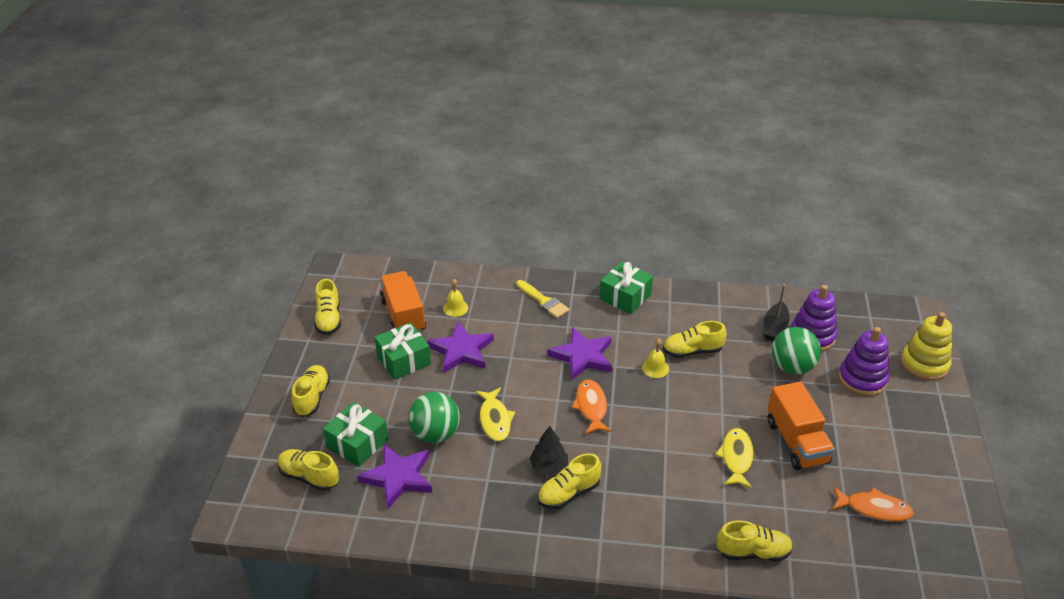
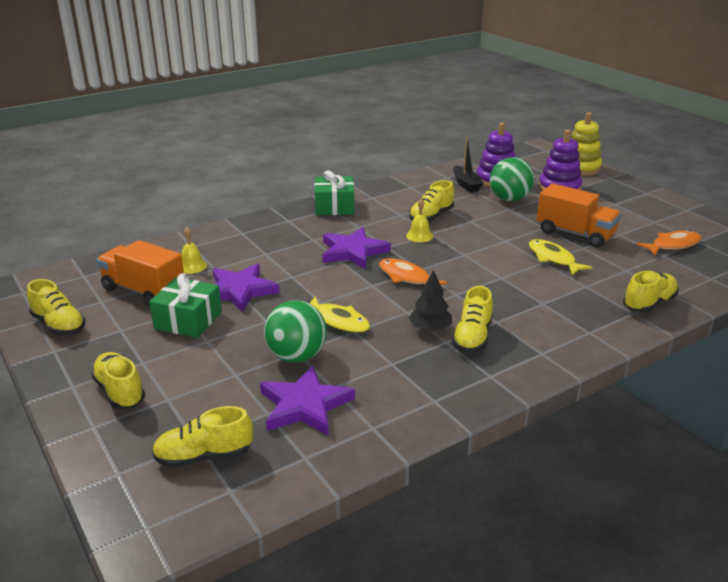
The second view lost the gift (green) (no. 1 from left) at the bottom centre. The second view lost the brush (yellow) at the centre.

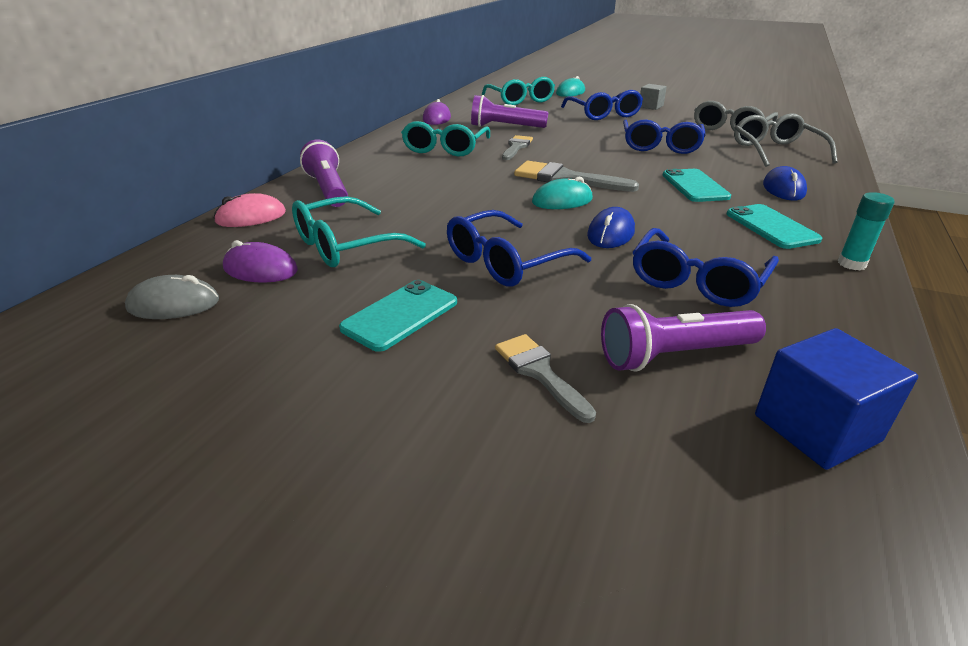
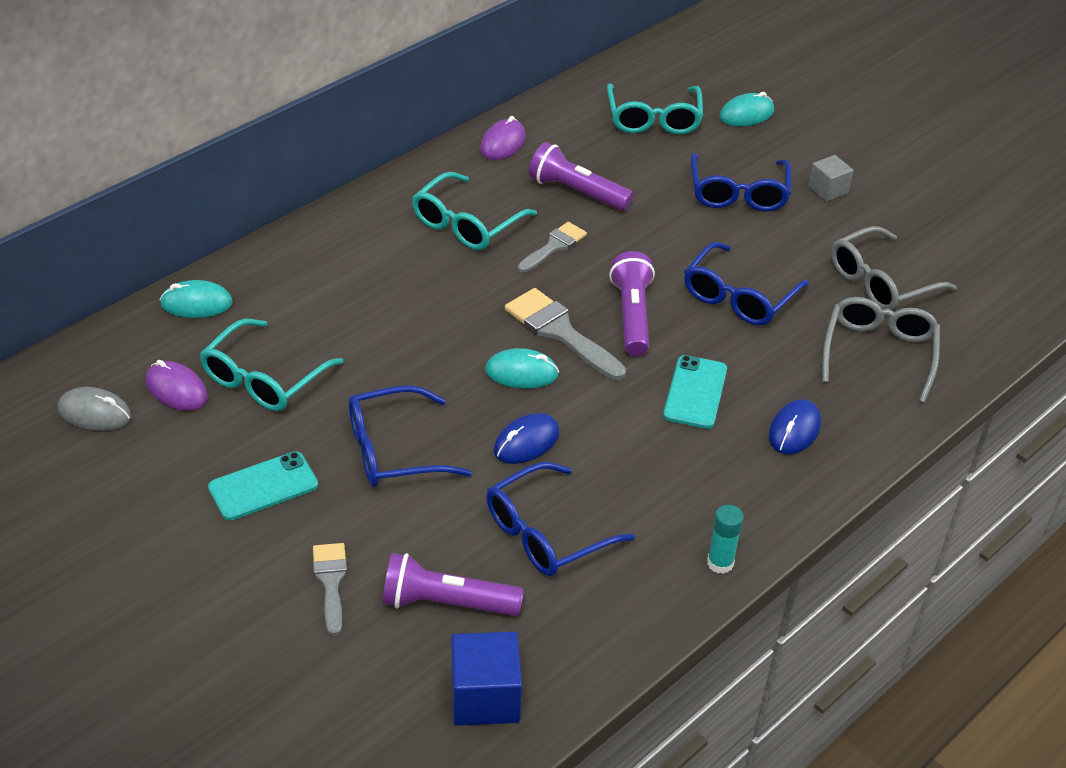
What was the mouse (pink) at the top left turned into the mouse (turquoise) (no. 1 from left) at the middle left. The glasses (turquoise) (no. 1 from left) at the centre ended up facing another way, 45 degrees counterclockwise from before. The flashlight (purple) (no. 1 from left in the first image) ended up elsewhere, having gone from the top centre to the centre. The second view lost the phone (turquoise) (no. 3 from left) at the middle right.

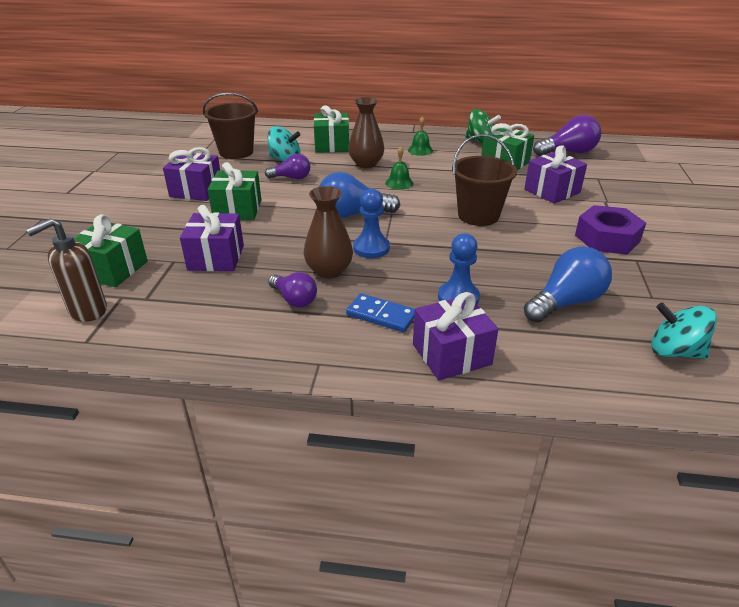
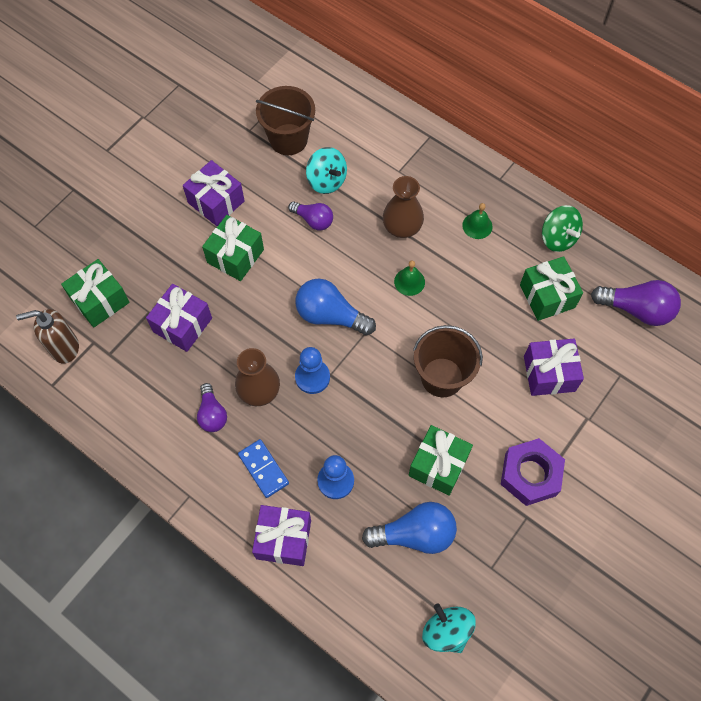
The gift (green) (no. 3 from left) ended up elsewhere, having gone from the top centre to the centre.

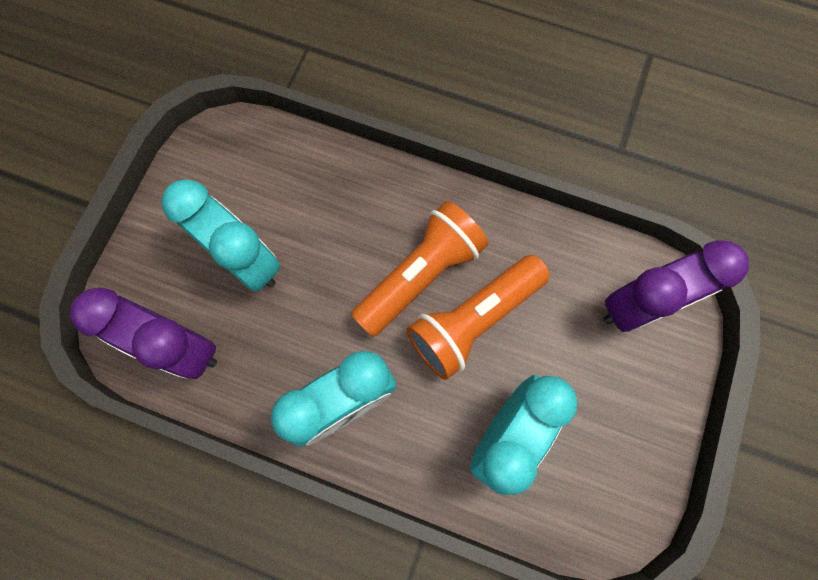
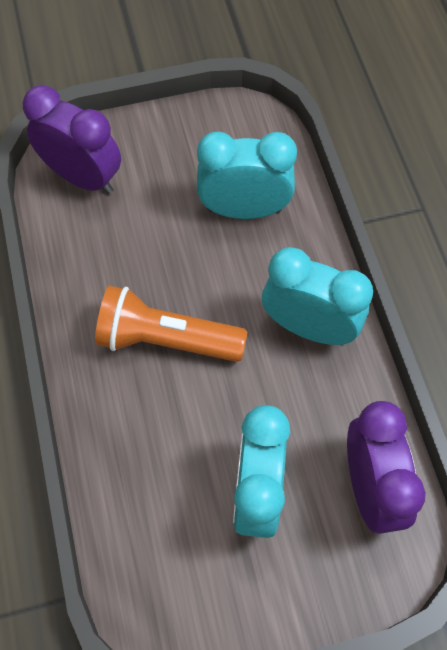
The second view lost the flashlight (orange) (no. 2 from left) at the centre.

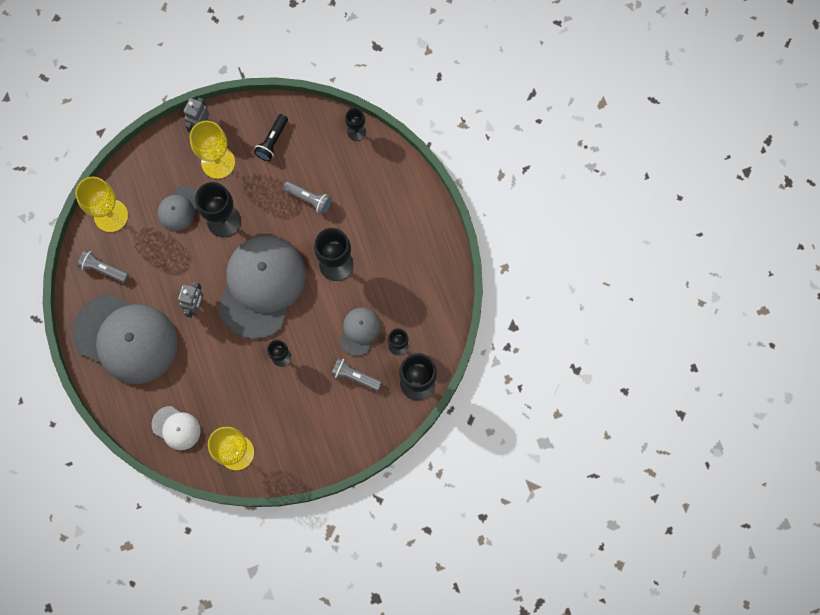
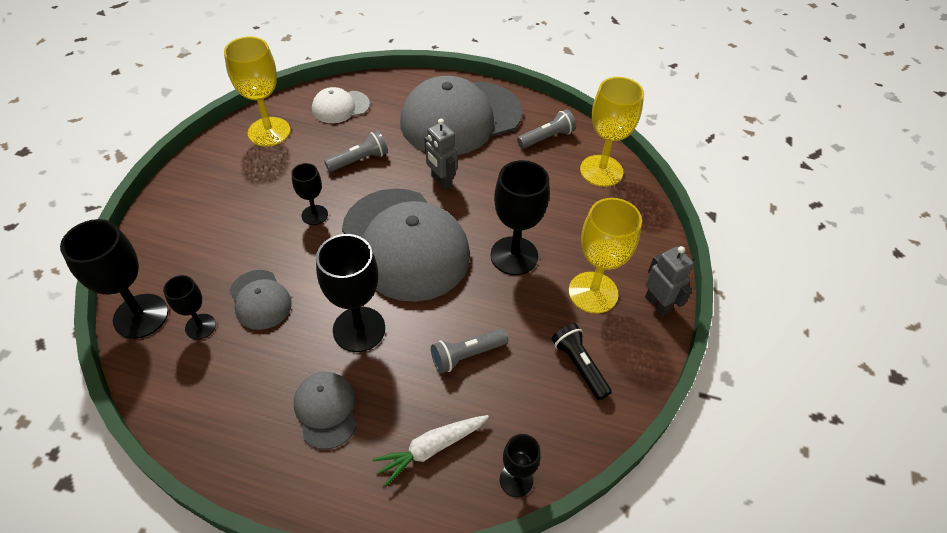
The cap (grey) (no. 2 from left) ended up elsewhere, having gone from the middle left to the bottom centre. The flashlight (grey) (no. 3 from left in the first image) ended up elsewhere, having gone from the centre to the top centre. The second view gained the carrot (white) at the bottom centre.

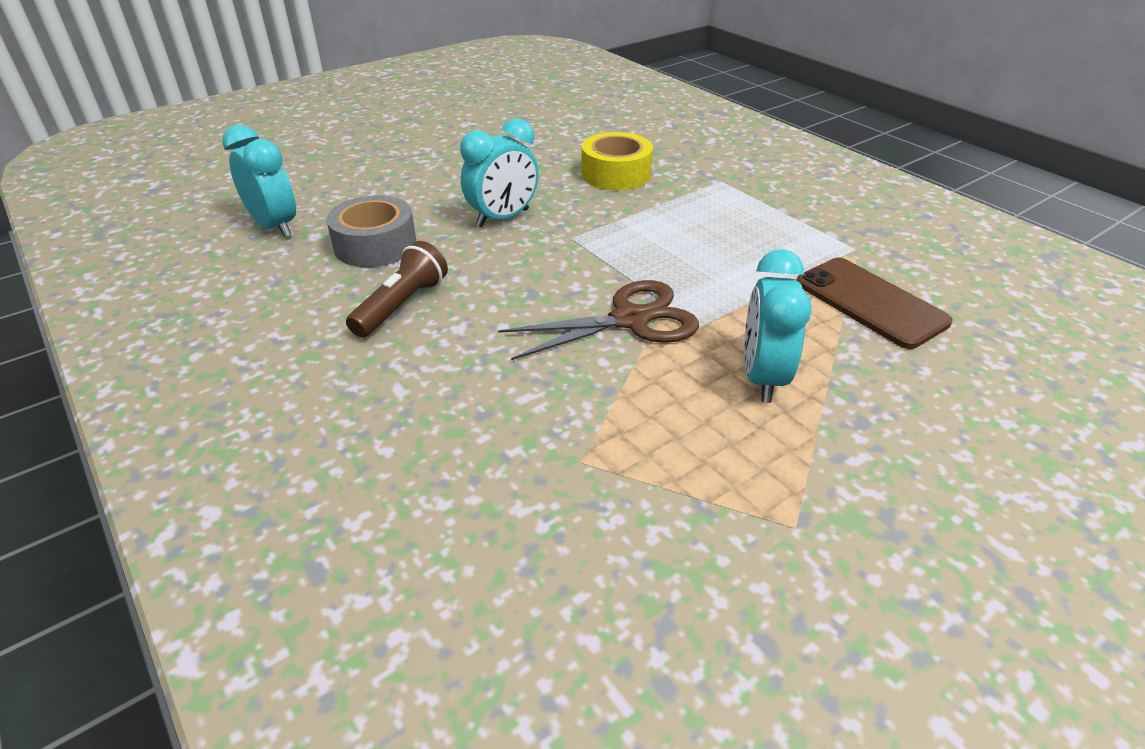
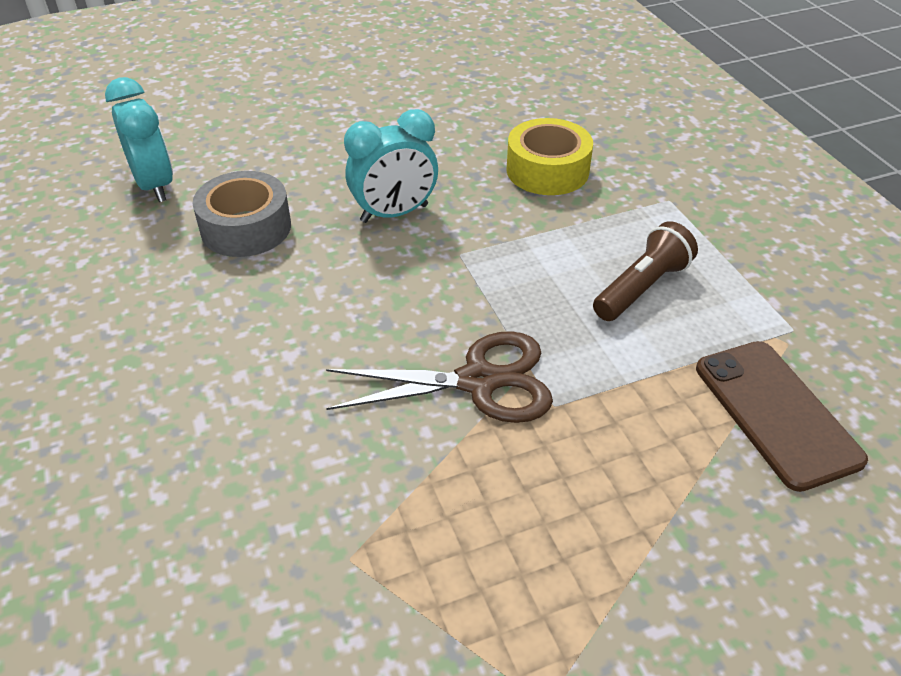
The flashlight (brown) ended up elsewhere, having gone from the centre to the middle right. The second view lost the clock (turquoise) (no. 3 from left) at the middle right.

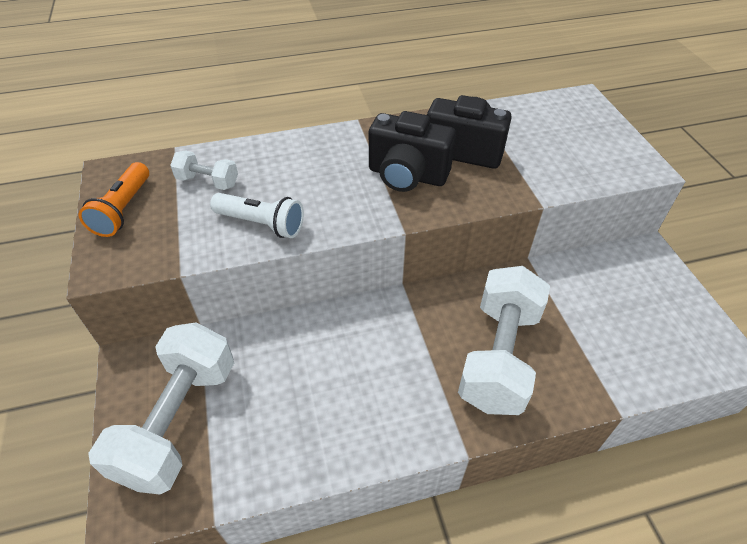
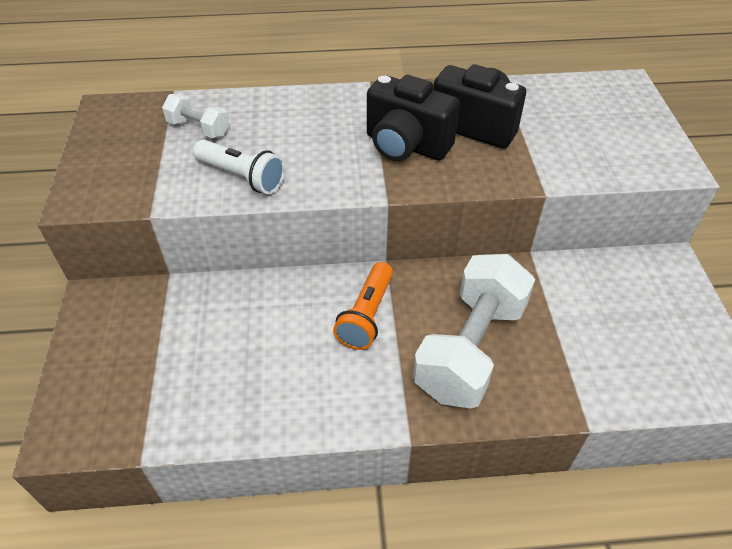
The flashlight (orange) ended up elsewhere, having gone from the middle left to the centre. The second view lost the dumbbell (white) (no. 1 from left) at the bottom left.

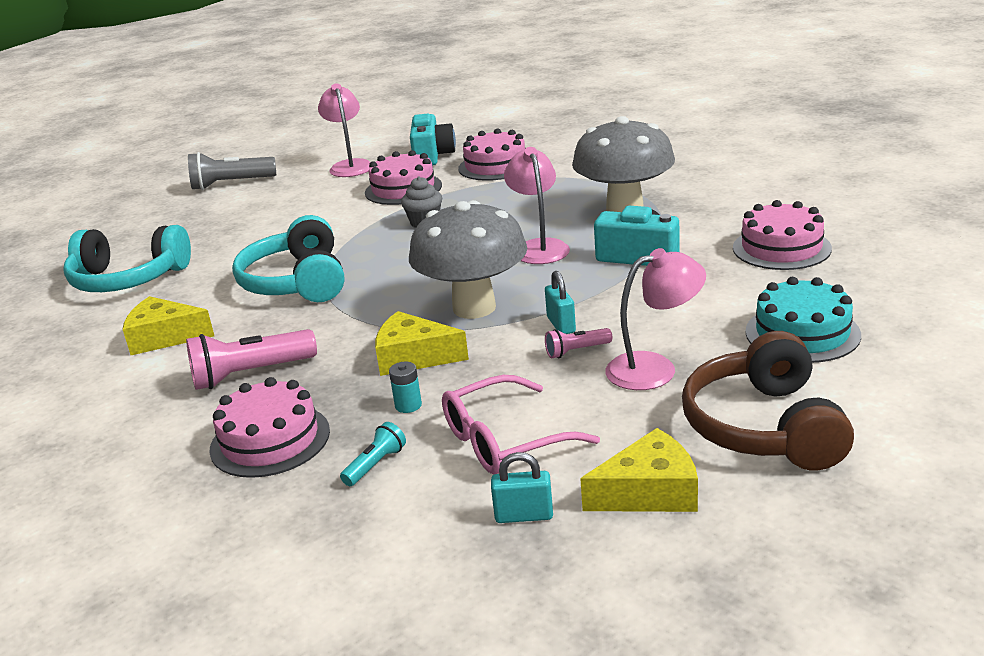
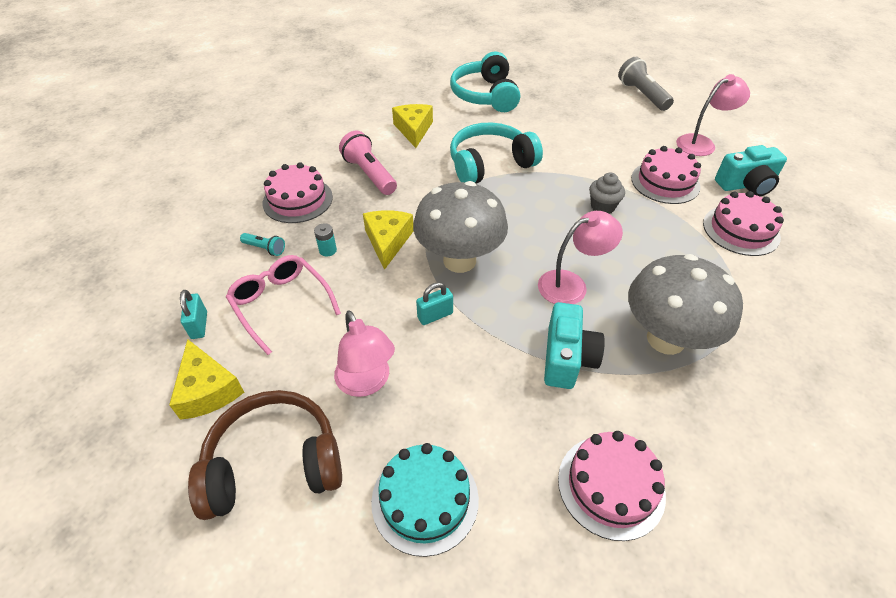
The second view lost the flashlight (pink) (no. 2 from left) at the centre.

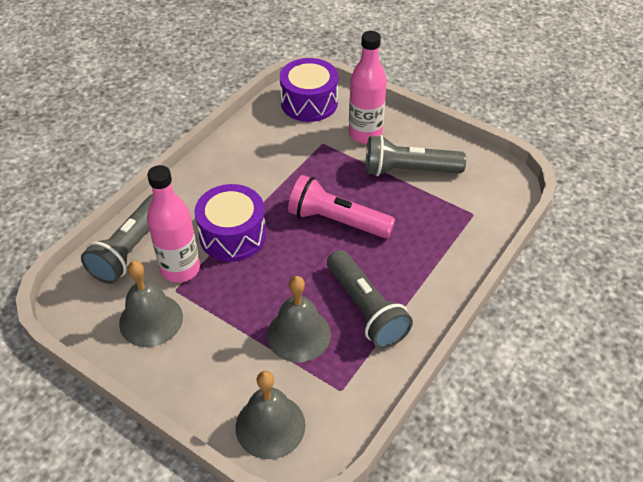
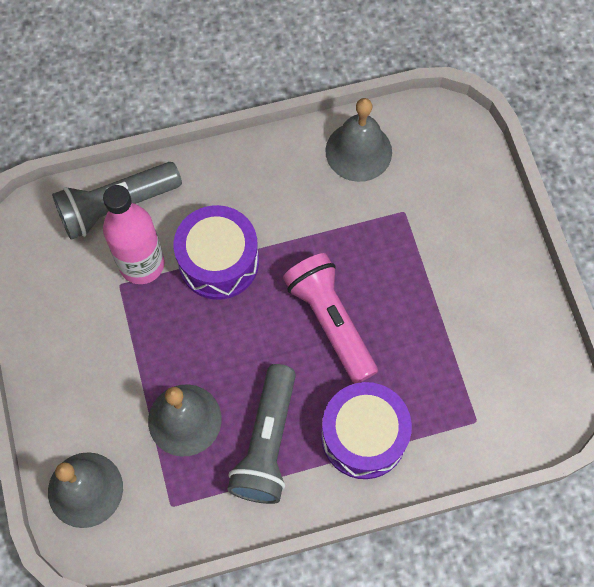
The bell (grey) (no. 1 from left in the first image) ended up elsewhere, having gone from the middle left to the top centre. The drum (purple) (no. 2 from left) ended up elsewhere, having gone from the top centre to the bottom centre. The second view lost the bottle (pink) (no. 2 from left) at the top centre. The second view lost the flashlight (grey) (no. 3 from left) at the top centre.

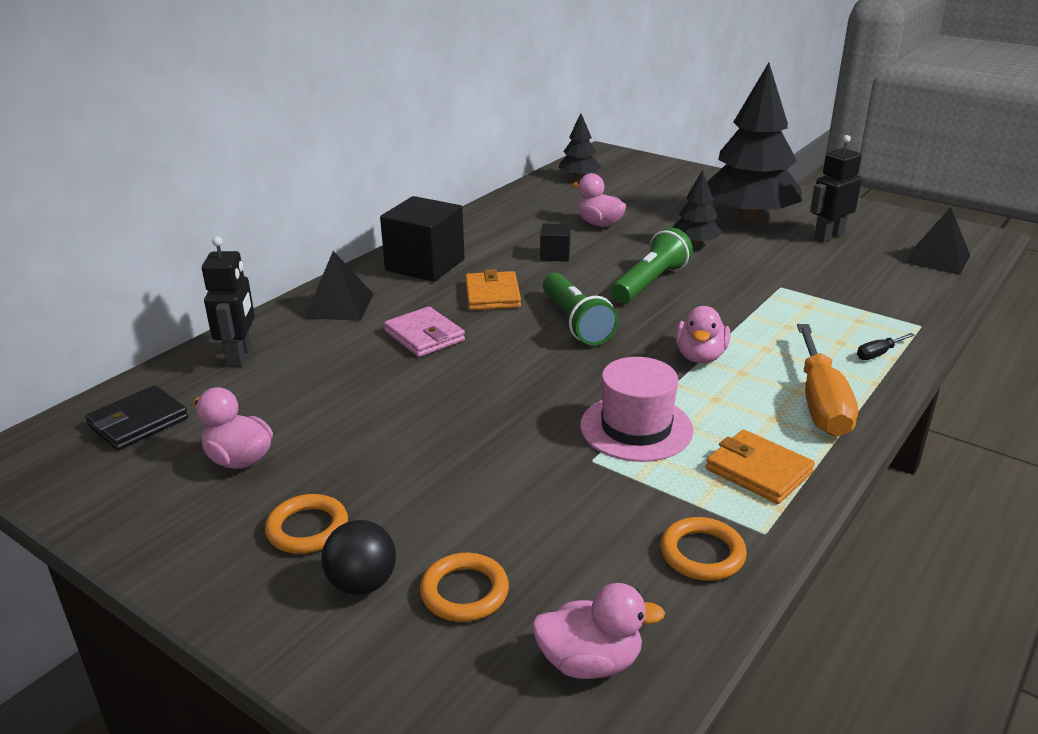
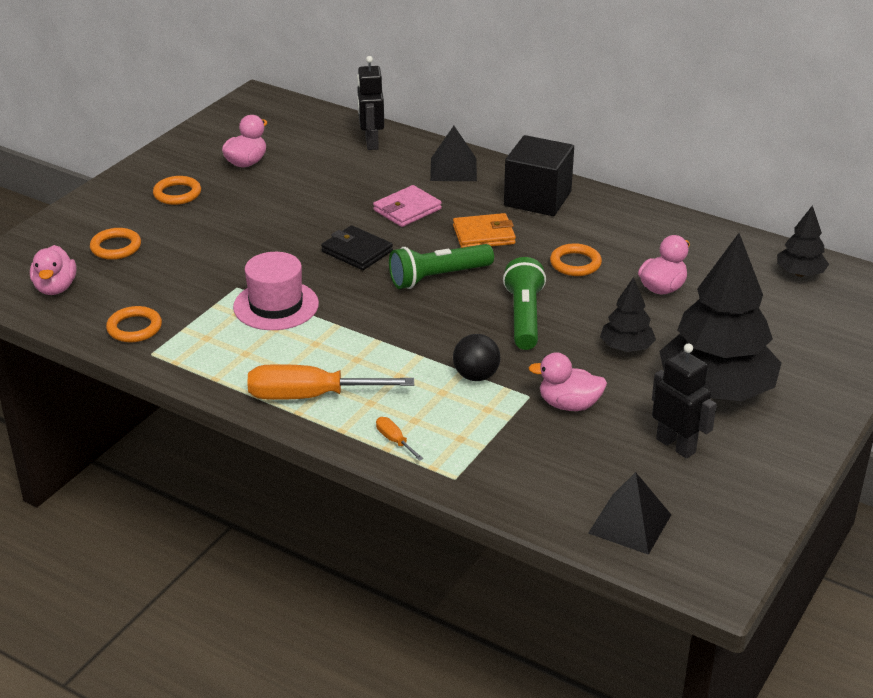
The wallet (black) ended up elsewhere, having gone from the middle left to the centre. The robot (black) (no. 1 from left) at the middle left ended up facing another way, 90 degrees clockwise from before. The ball (black) ended up elsewhere, having gone from the bottom centre to the centre. Where the cube (black) (no. 2 from left) stood at the top centre, the ring (orange) (no. 4 from left) came to stand at the centre. The flashlight (green) (no. 2 from left) at the centre ended up facing another way, 120 degrees counterclockwise from before. The duck (pink) (no. 4 from left in the first image) ended up elsewhere, having gone from the middle right to the centre. The second view lost the wallet (orange) (no. 2 from left) at the middle right. What was the screwdriver (black) at the middle right turned into the screwdriver (orange) (no. 2 from left) at the centre.

